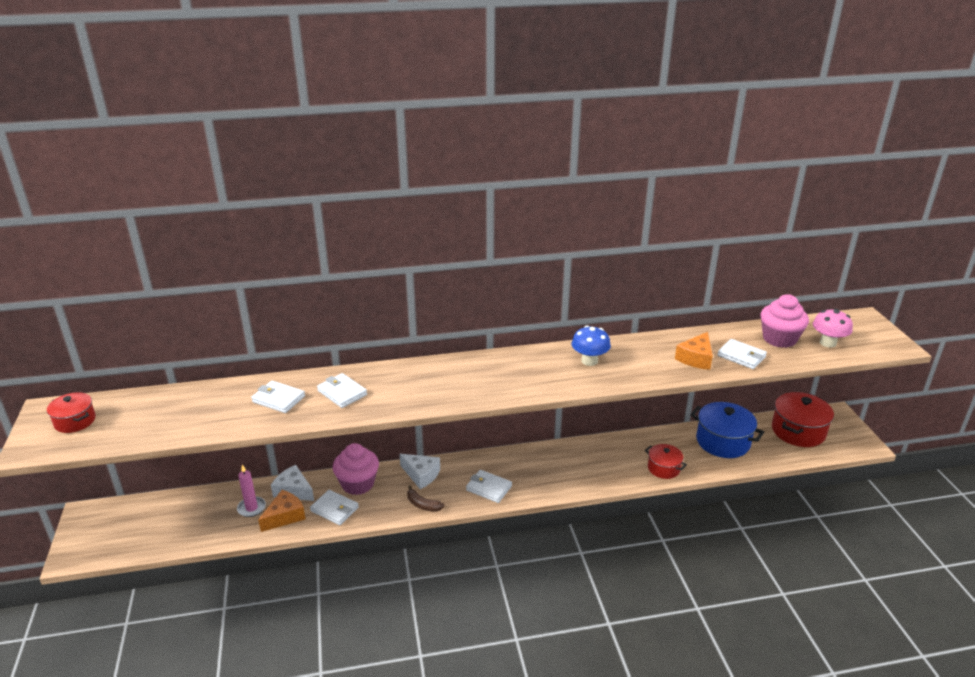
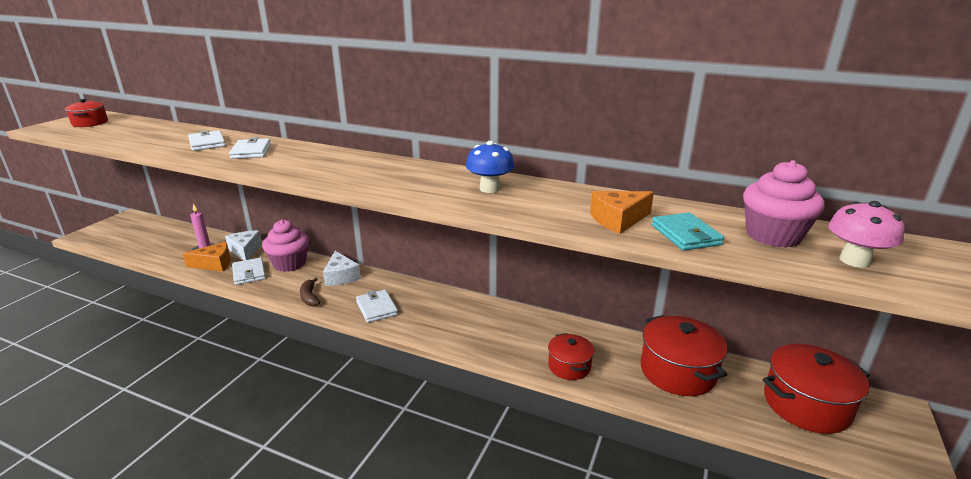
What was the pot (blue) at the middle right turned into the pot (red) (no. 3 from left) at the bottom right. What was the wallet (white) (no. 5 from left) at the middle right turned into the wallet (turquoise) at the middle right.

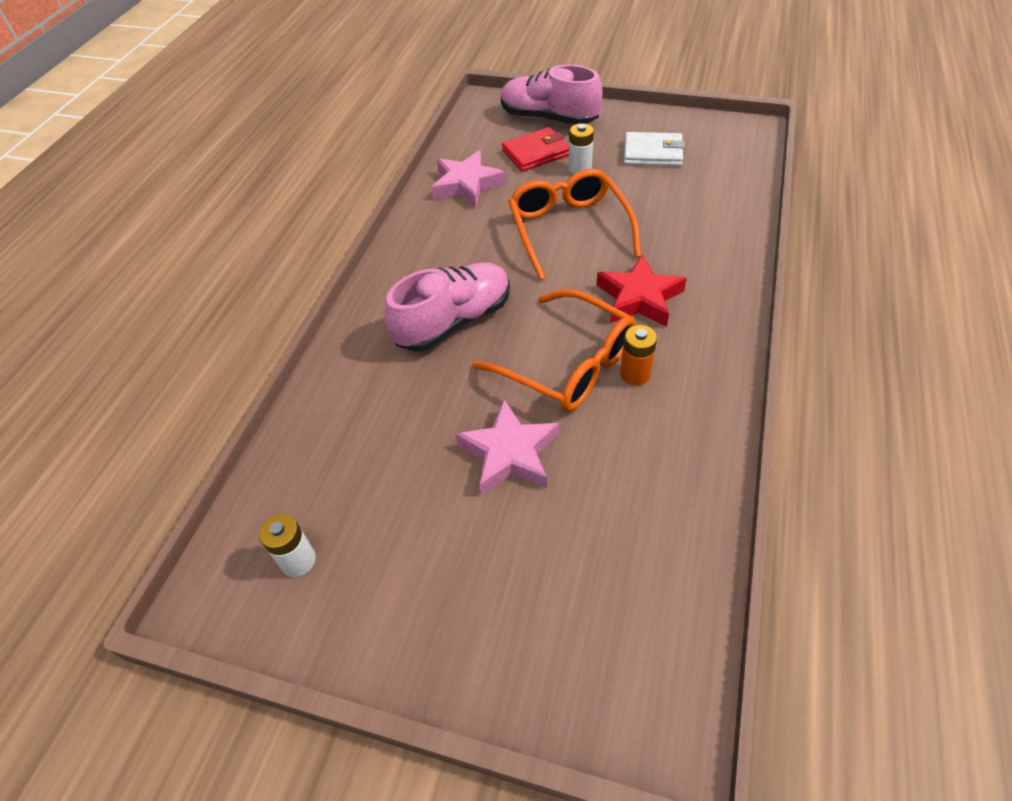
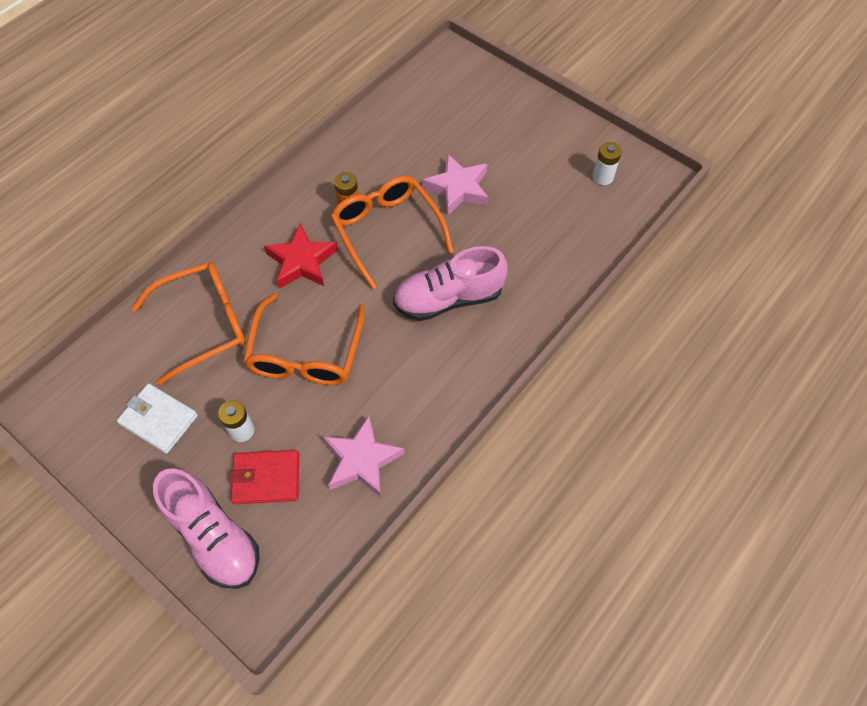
The second view gained the glasses (orange) (no. 1 from left) at the middle left.

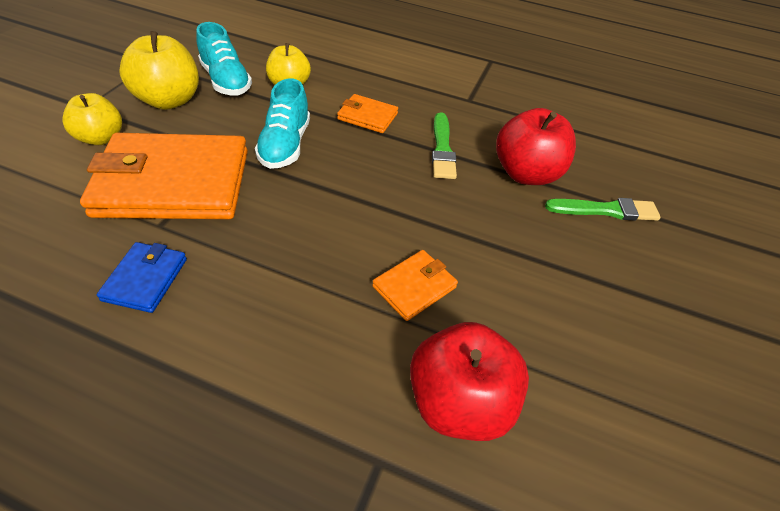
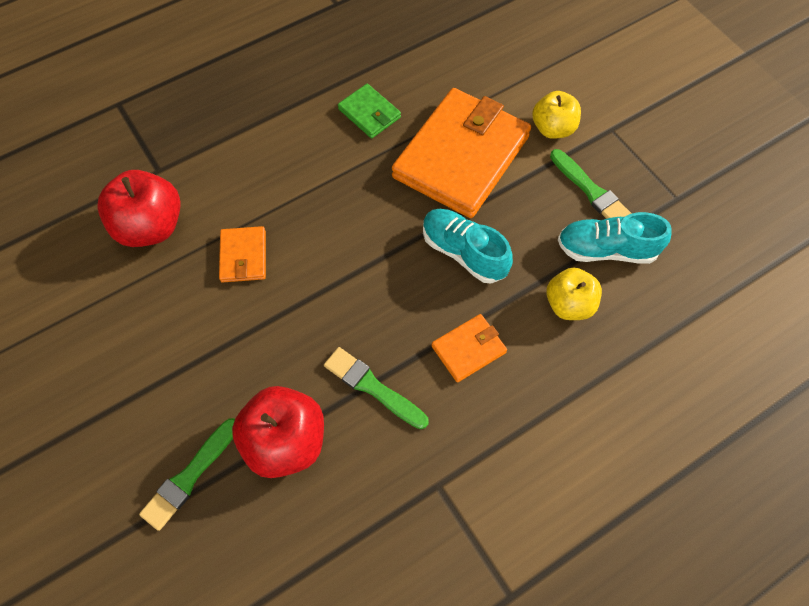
What was the wallet (blue) at the middle left turned into the wallet (green) at the top centre. Where the apple (yellow) (no. 2 from left) stood at the top left, the brush (green) (no. 3 from left) came to stand at the top right.

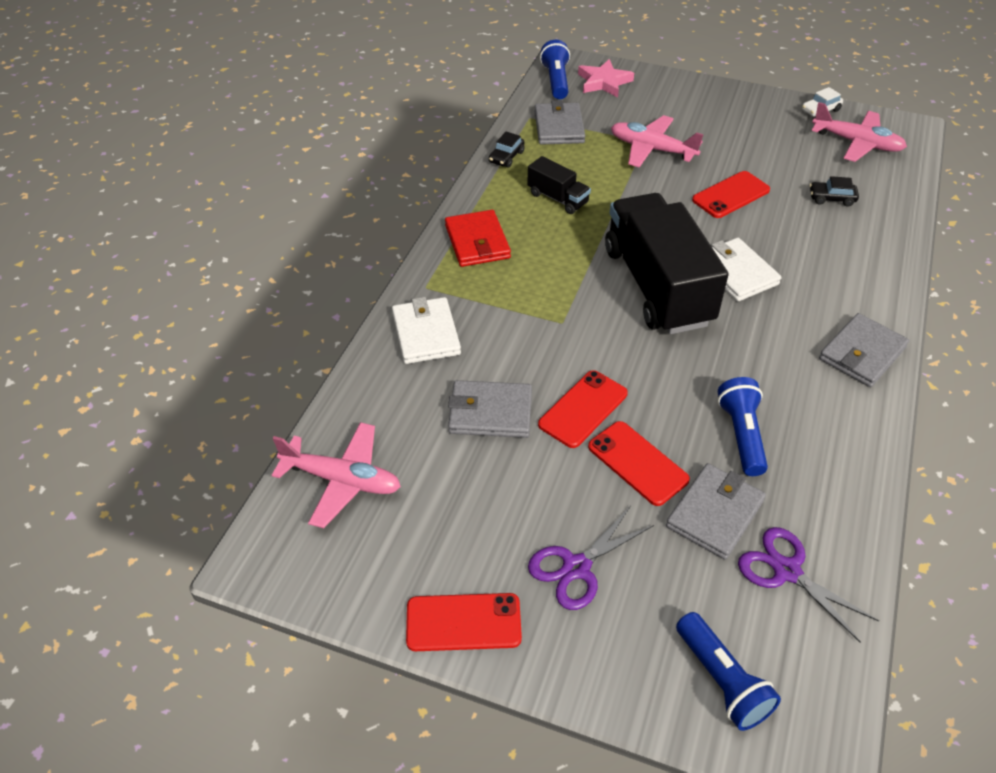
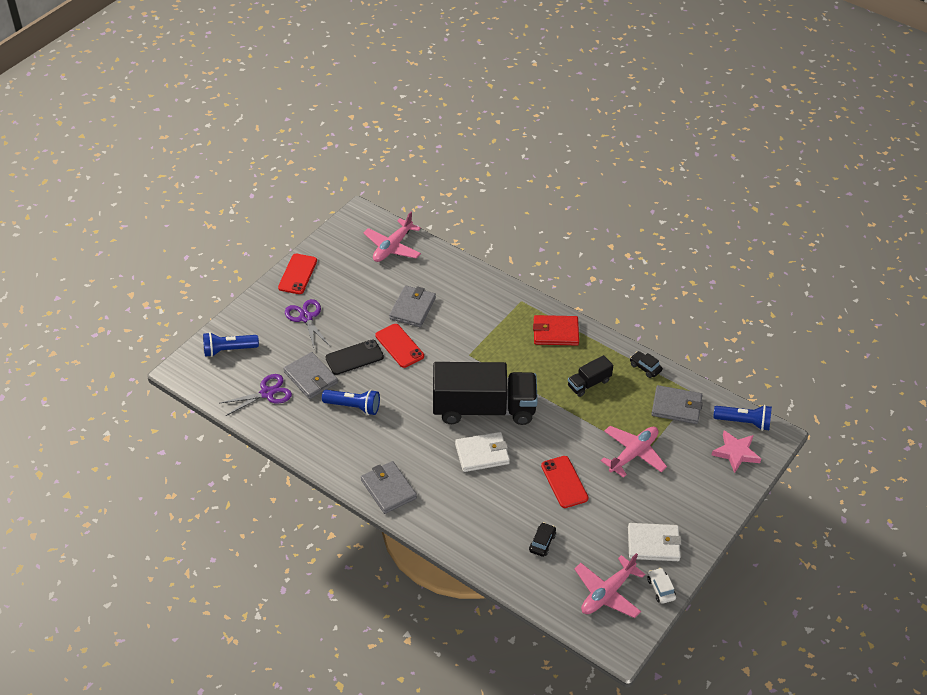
The wallet (white) (no. 1 from left in the first image) ended up elsewhere, having gone from the centre to the bottom right. What was the phone (red) (no. 3 from left) at the centre turned into the phone (black) at the centre.

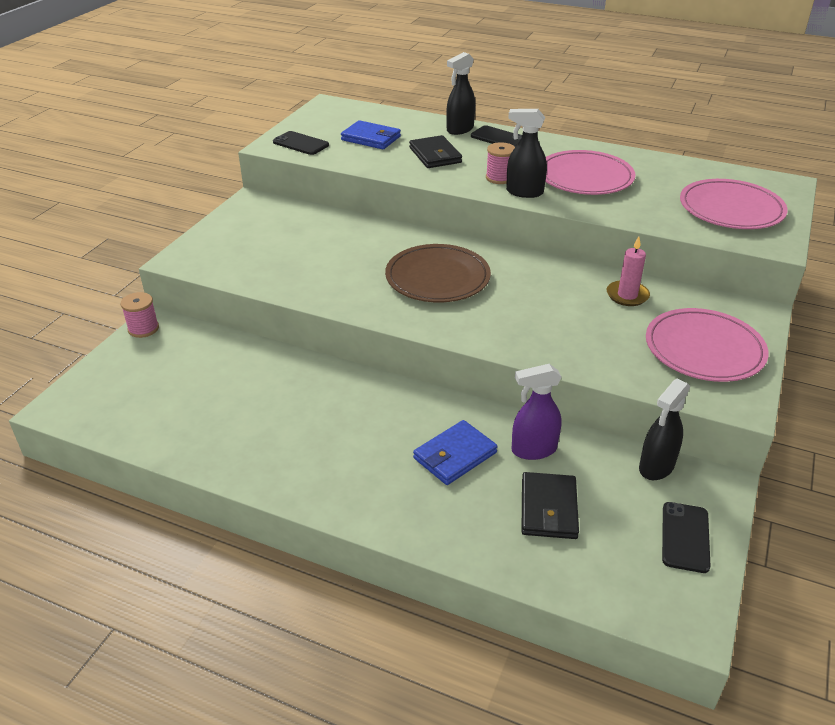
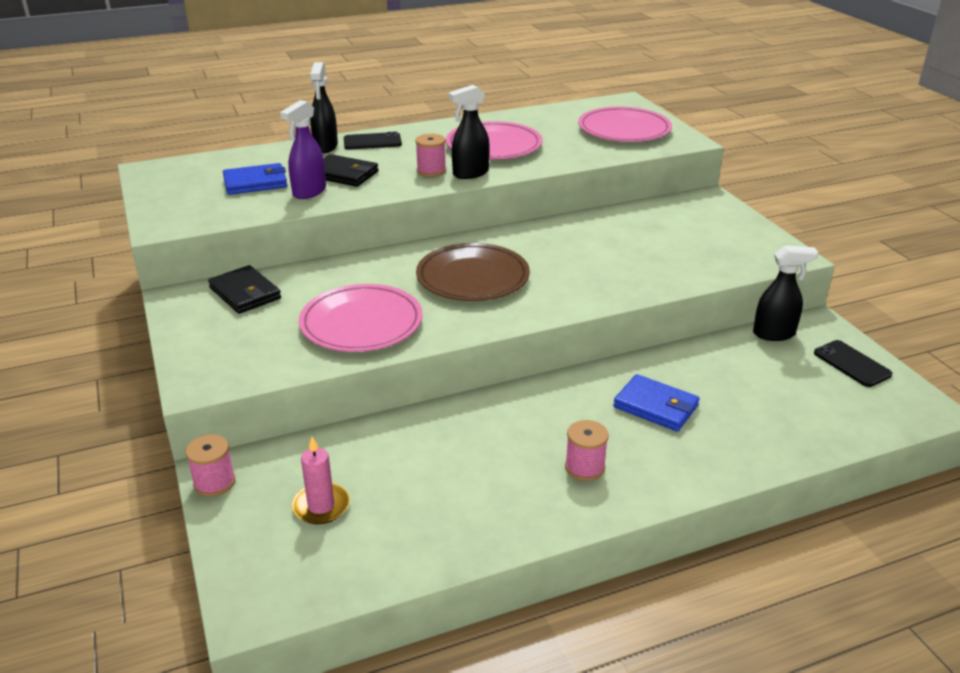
The second view lost the phone (black) (no. 1 from left) at the top centre. The wallet (blue) (no. 2 from left) at the centre ended up facing another way, 60 degrees counterclockwise from before. The spray bottle (purple) ended up elsewhere, having gone from the centre to the top left. The wallet (black) (no. 2 from left in the first image) ended up elsewhere, having gone from the bottom centre to the middle left. The candle (pink) ended up elsewhere, having gone from the middle right to the bottom centre. The spray bottle (black) (no. 3 from left) at the middle right ended up facing another way, 90 degrees counterclockwise from before. The plate (pink) (no. 2 from left in the first image) ended up elsewhere, having gone from the middle right to the centre. The second view gained the spool (pink) (no. 3 from left) at the bottom centre.

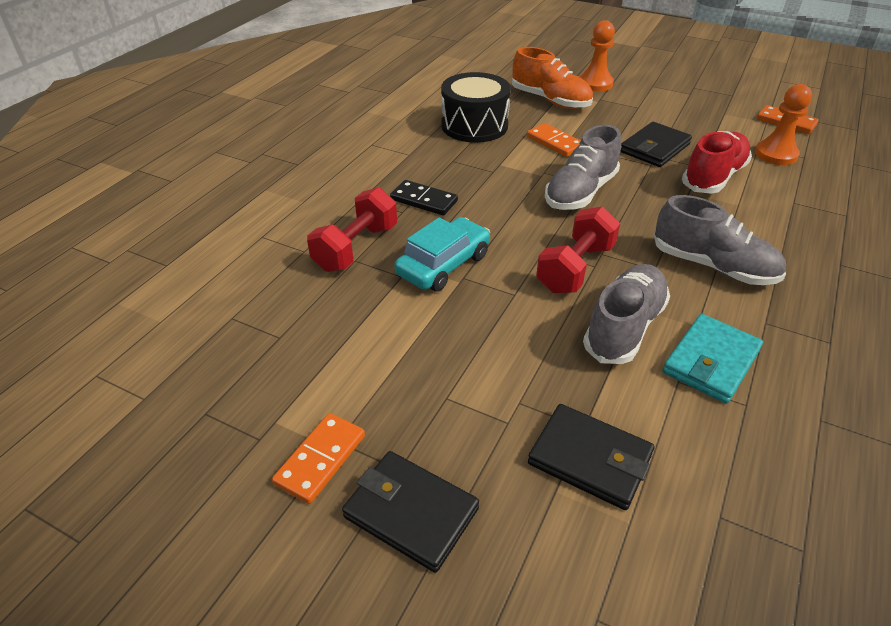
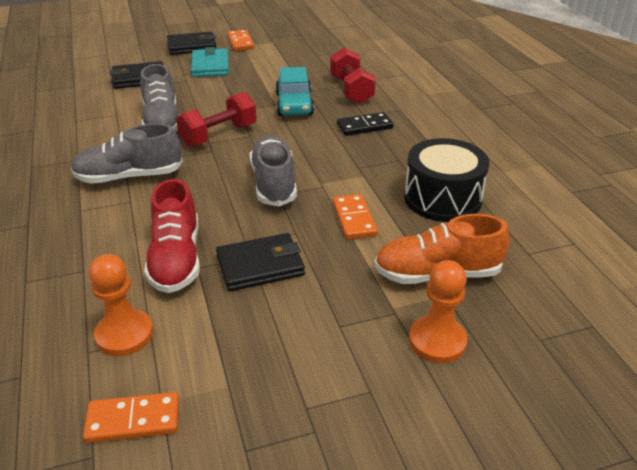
The domino (orange) (no. 2 from left in the first image) at the top centre ended up facing another way, 75 degrees clockwise from before. The dumbbell (red) (no. 2 from left in the first image) at the centre ended up facing another way, 60 degrees clockwise from before. The wallet (black) (no. 3 from left) at the top right ended up facing another way, 75 degrees clockwise from before. The wallet (turquoise) ended up elsewhere, having gone from the middle right to the top left.

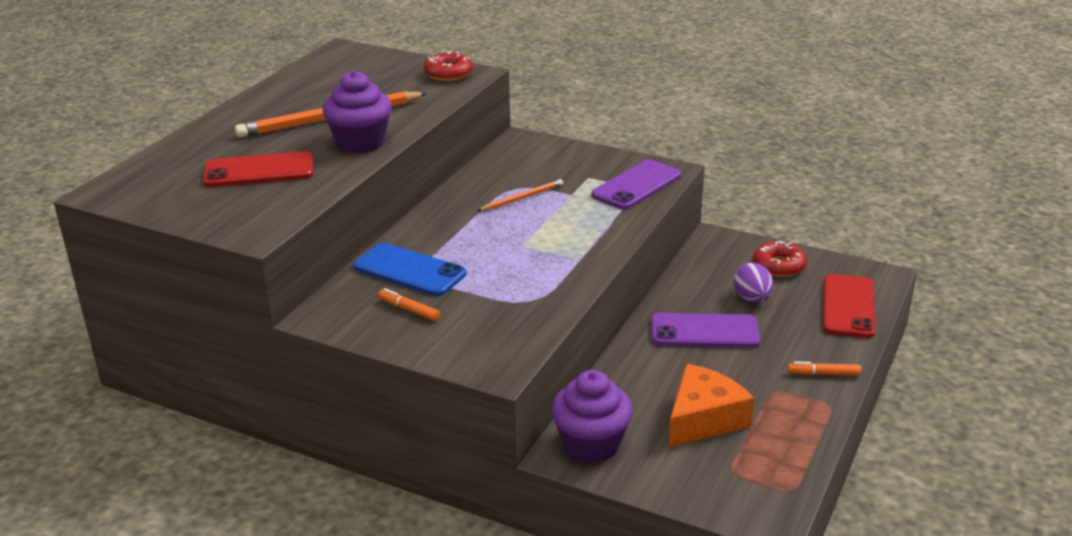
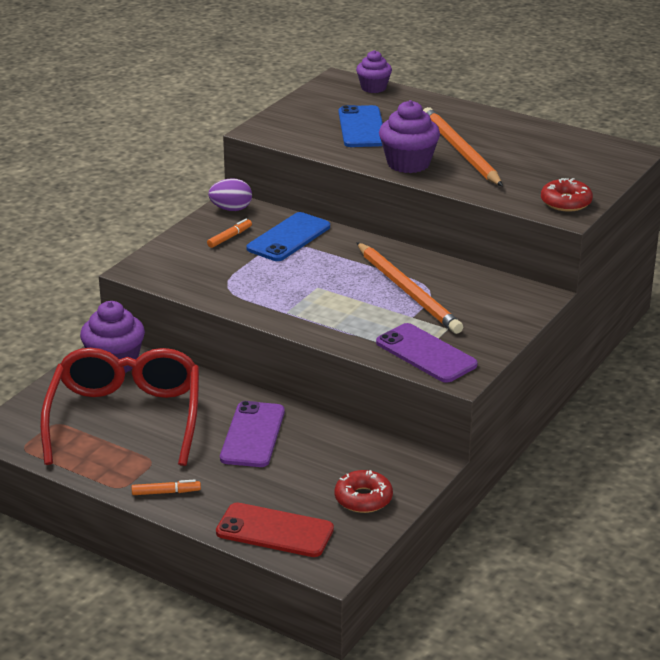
What was the phone (red) (no. 1 from left) at the top left turned into the phone (blue) (no. 2 from left) at the top centre. The size of the pencil (orange) (no. 2 from left in the first image) at the centre changed by a factor of 1.95. Where the cheese (orange) stood at the bottom centre, the glasses (red) came to stand at the middle left. The egg (purple) ended up elsewhere, having gone from the middle right to the top centre. The marker (orange) (no. 2 from left in the first image) at the bottom right ended up facing another way, 75 degrees clockwise from before. The second view gained the cupcake (purple) (no. 2 from left) at the top centre.

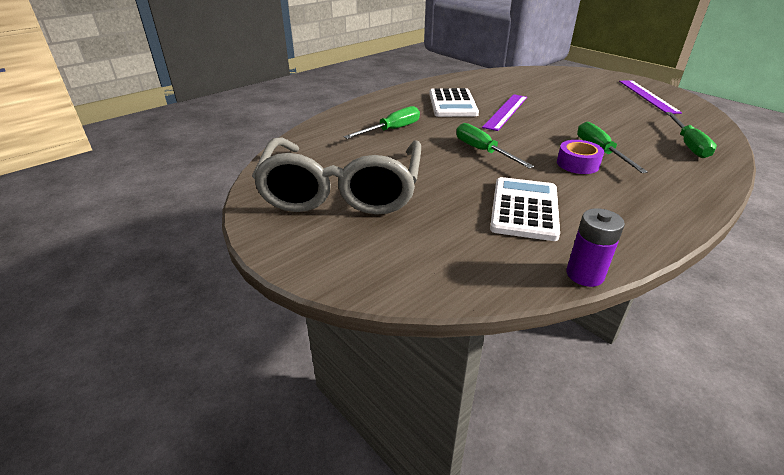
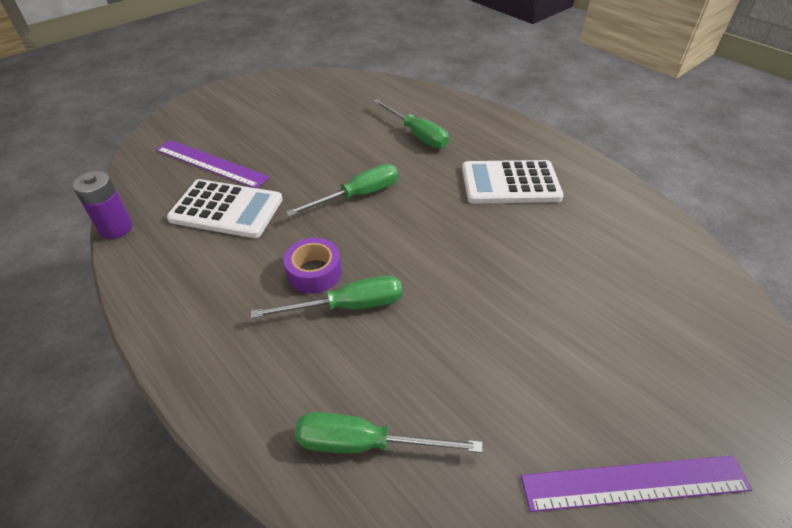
The second view lost the glasses (grey) at the centre. The ruler (purple) (no. 1 from left) ended up elsewhere, having gone from the top centre to the top left.

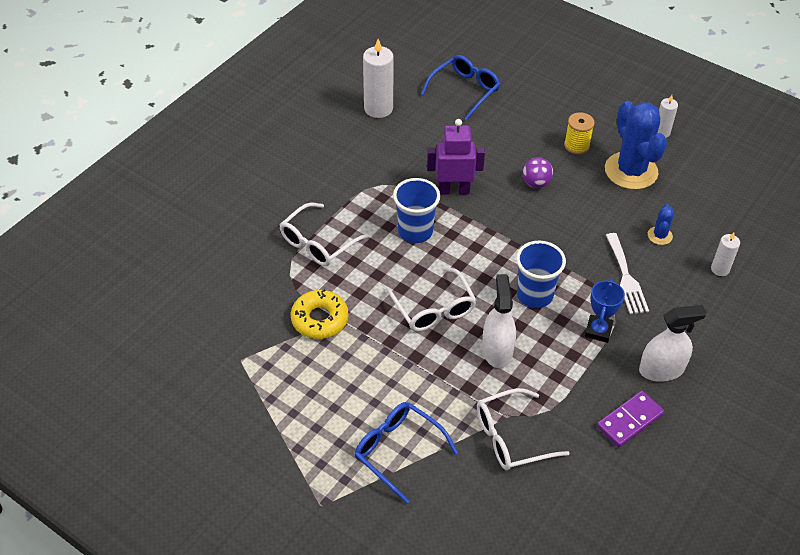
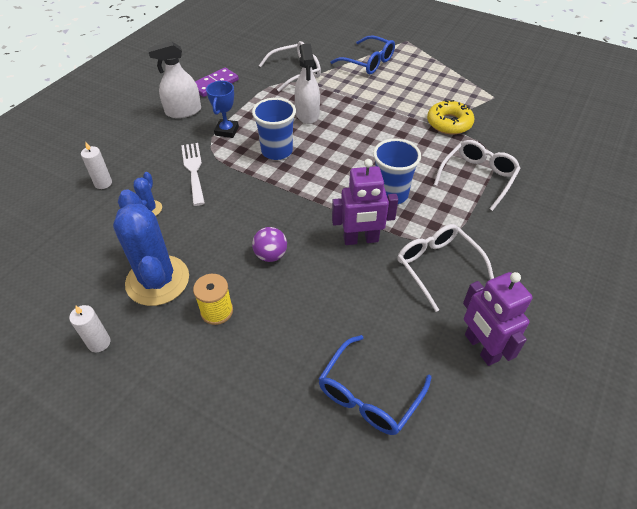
Where the candle (white) (no. 1 from left) stood at the top centre, the robot (purple) (no. 2 from left) came to stand at the middle right. The glasses (white) (no. 2 from left) ended up elsewhere, having gone from the centre to the middle right.

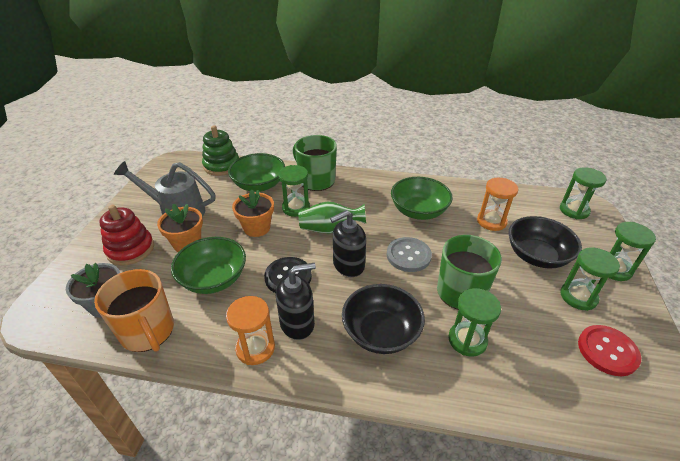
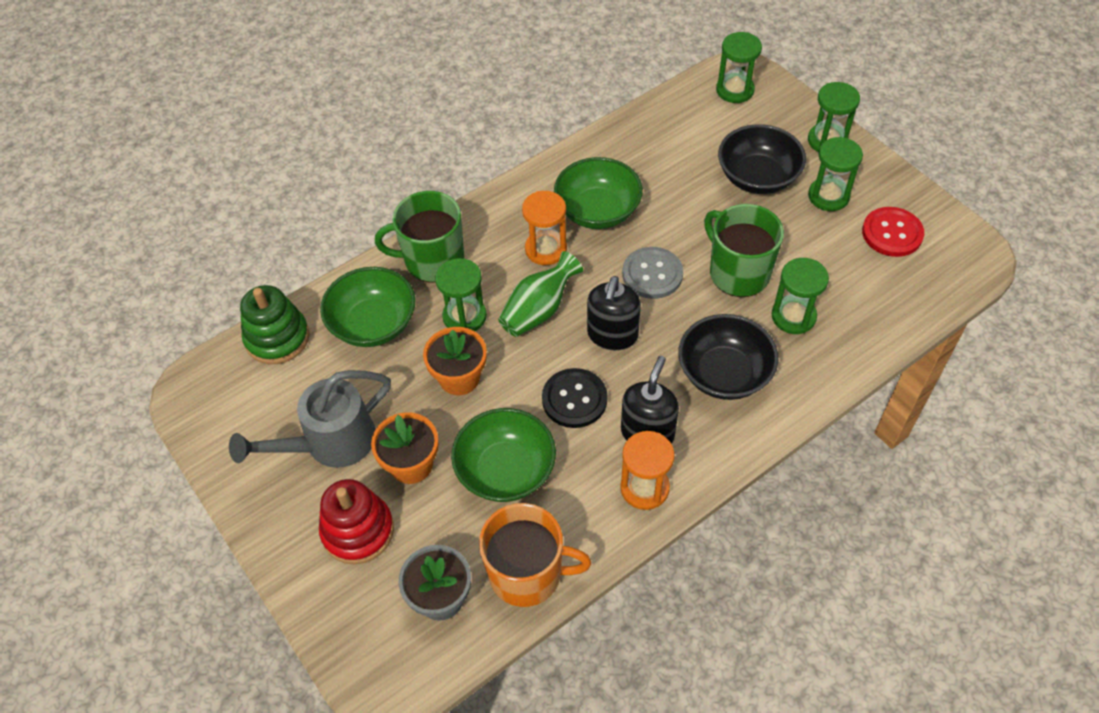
The hourglass (orange) (no. 2 from left in the first image) ended up elsewhere, having gone from the middle right to the top centre.

